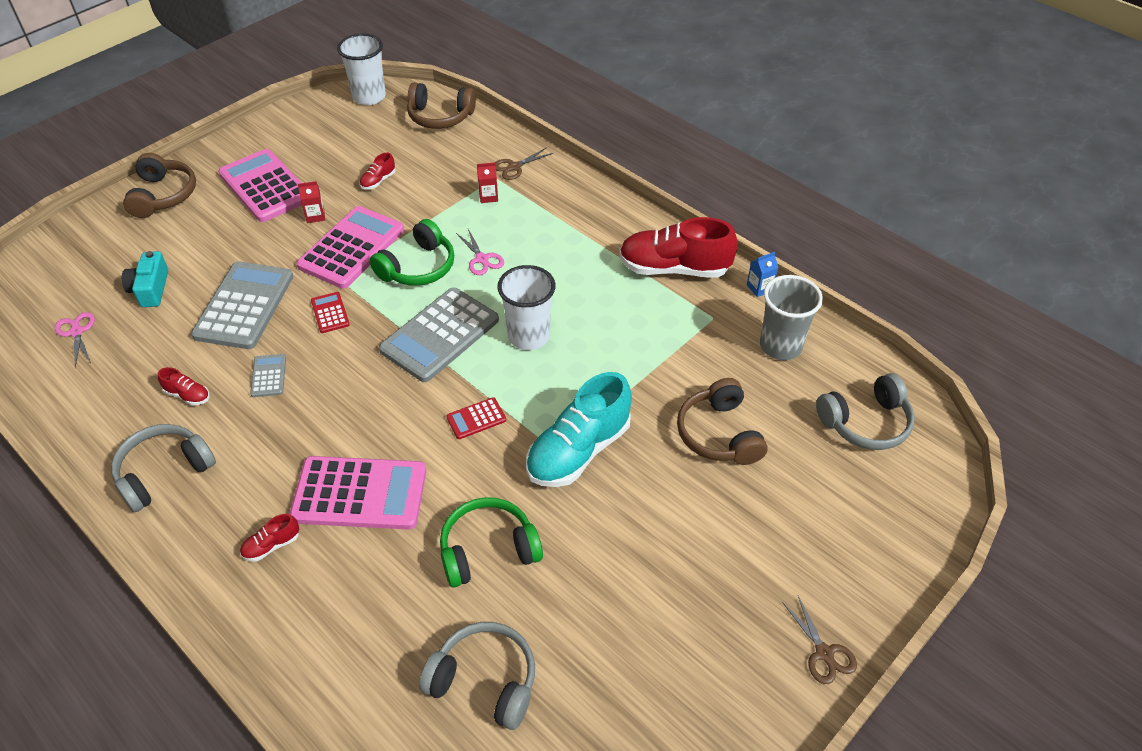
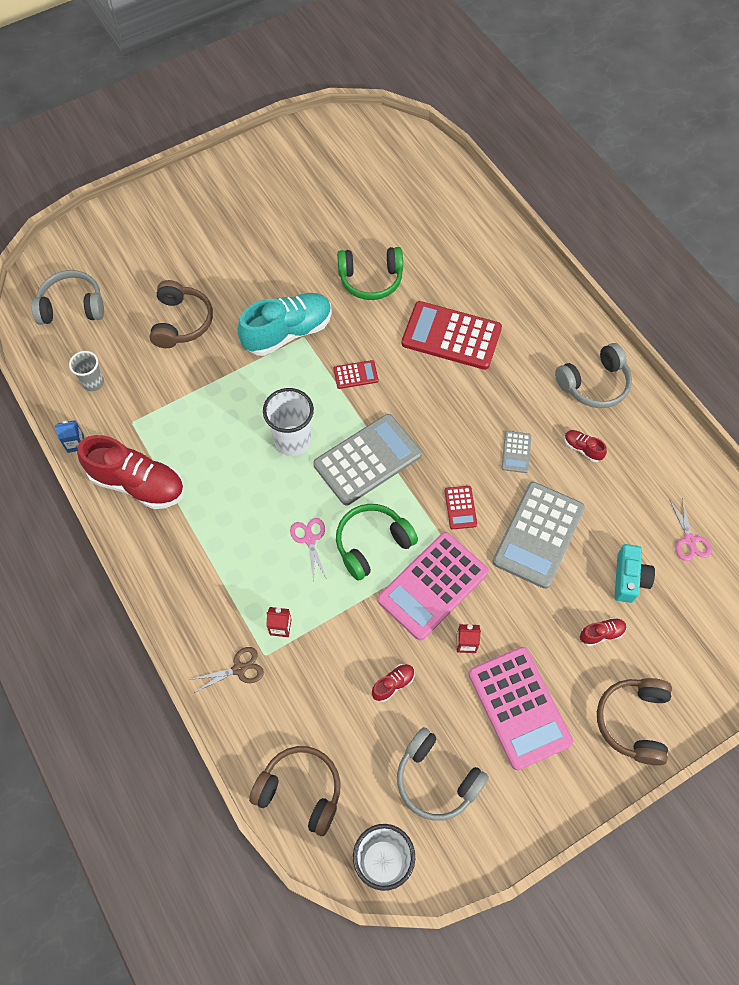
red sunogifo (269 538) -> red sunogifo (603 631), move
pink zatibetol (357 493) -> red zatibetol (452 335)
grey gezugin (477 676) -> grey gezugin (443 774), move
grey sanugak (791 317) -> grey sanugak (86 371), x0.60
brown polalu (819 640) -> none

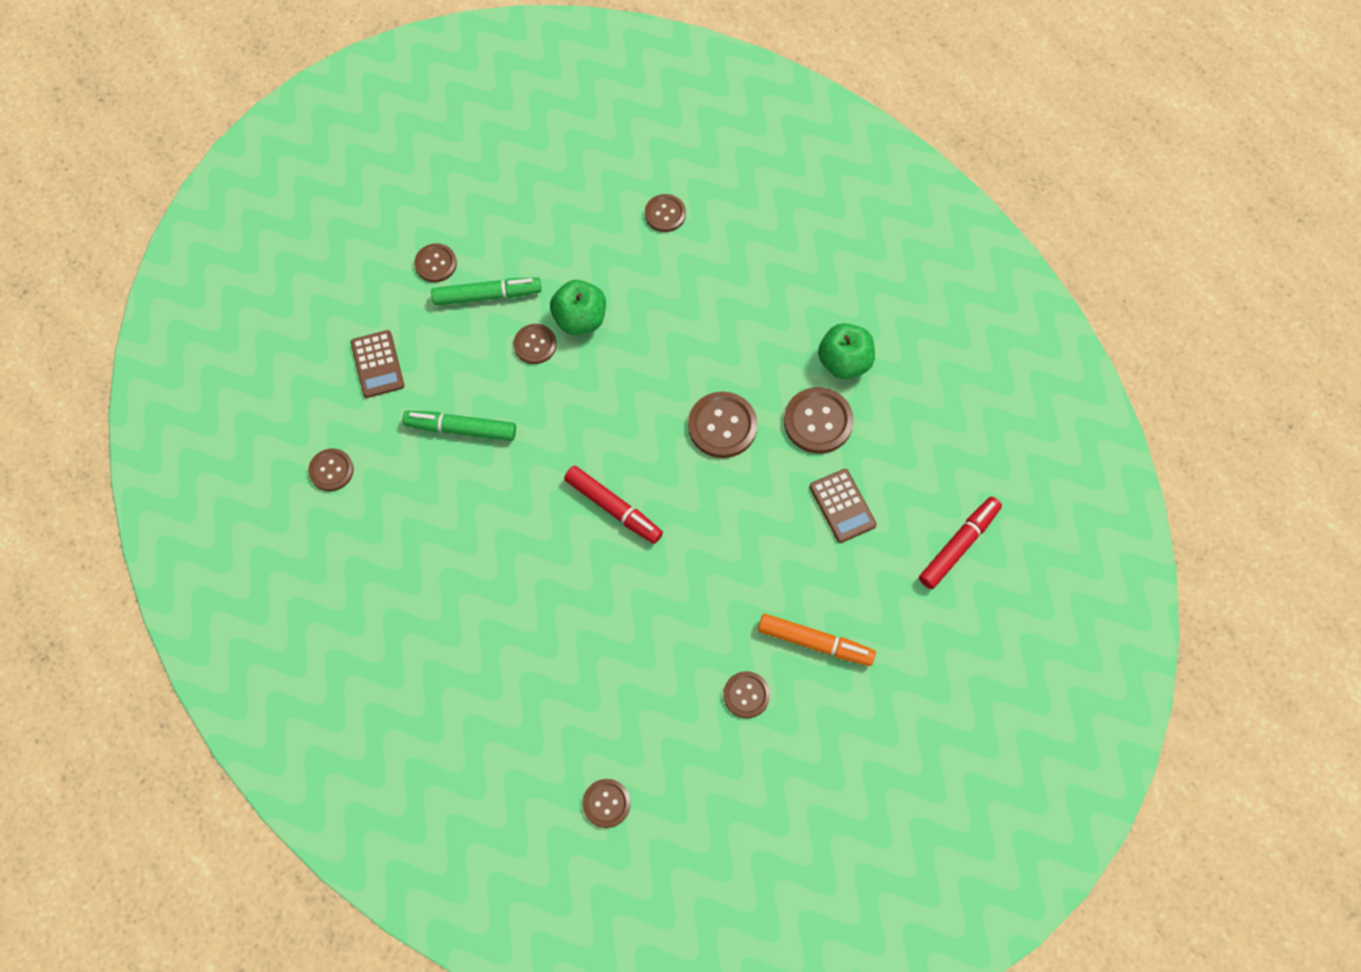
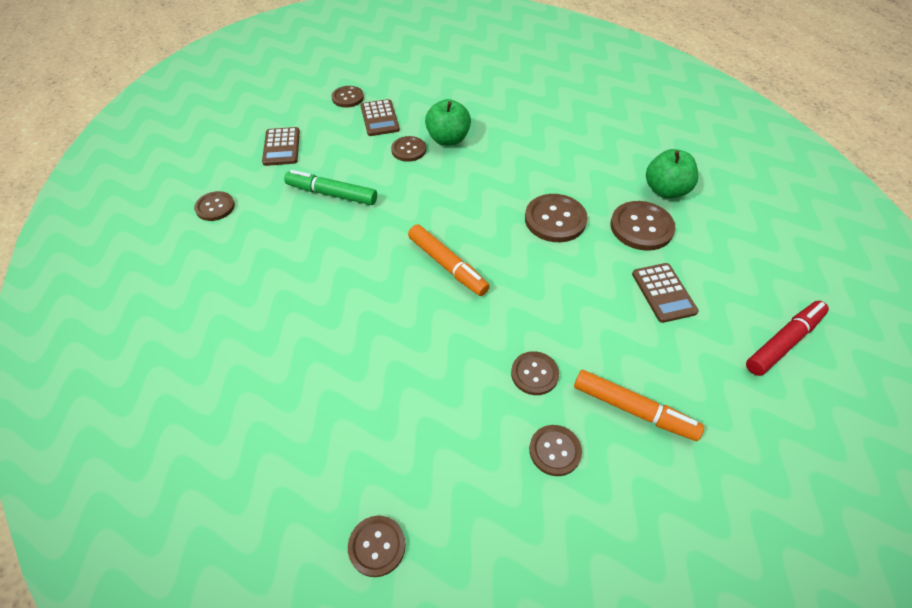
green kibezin (486 291) -> brown zatibetol (380 117)
red kibezin (613 505) -> orange kibezin (449 260)
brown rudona (665 213) -> brown rudona (535 373), move

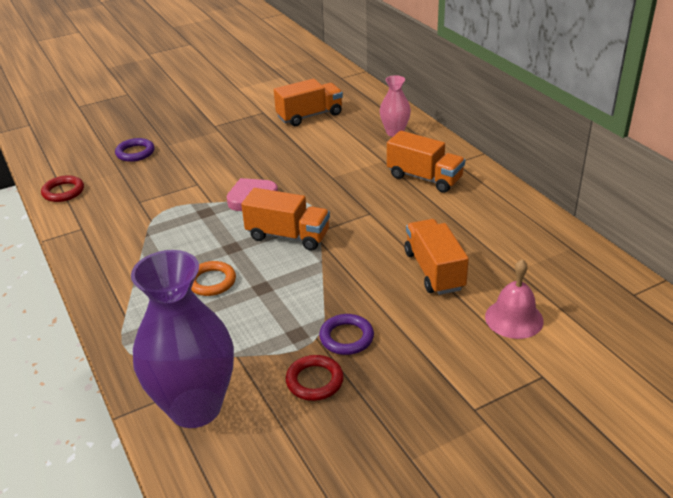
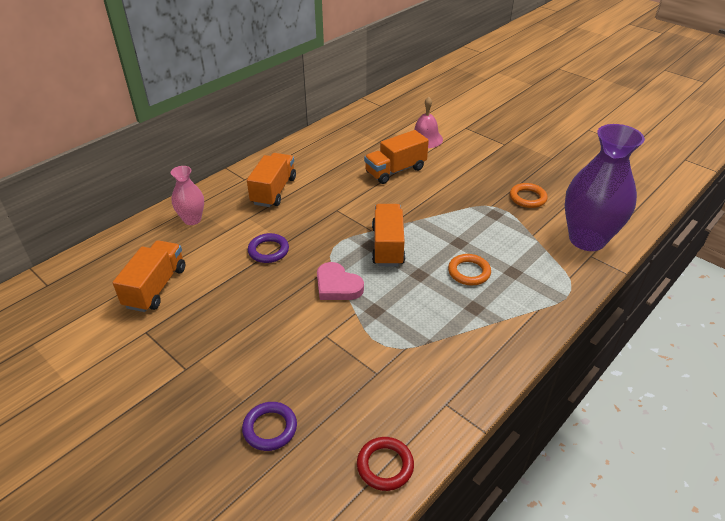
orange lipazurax (308 102) -> orange lipazurax (148 276), 60 degrees clockwise
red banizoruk (315 378) -> orange banizoruk (529 195)
purple banizoruk (346 334) -> purple banizoruk (268 248), move

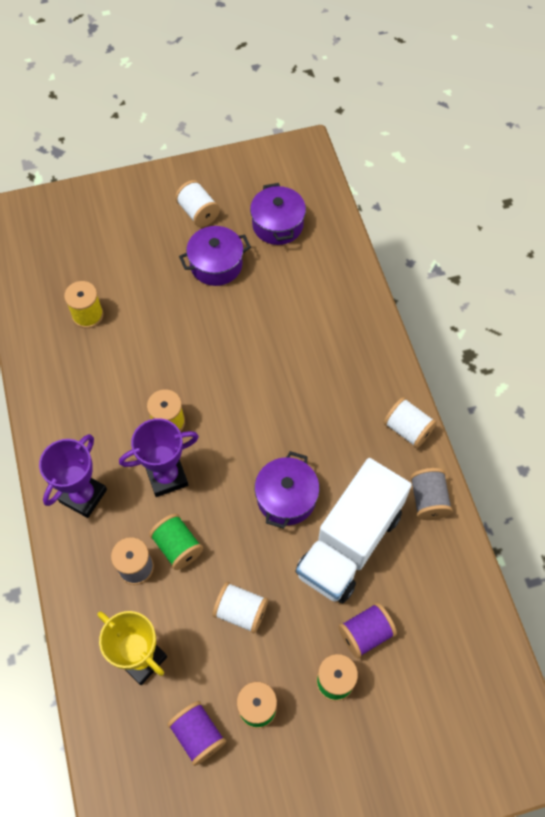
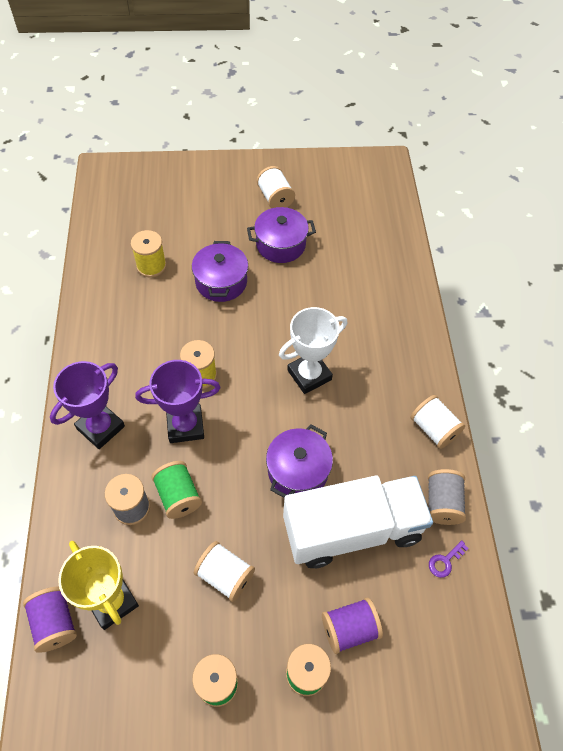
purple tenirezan (196 733) -> purple tenirezan (50 620), move
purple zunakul (278 214) -> purple zunakul (220 271), move
white lipazurax (353 530) -> white lipazurax (358 522), 150 degrees counterclockwise
none -> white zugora (313 350)
none -> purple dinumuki (449 559)

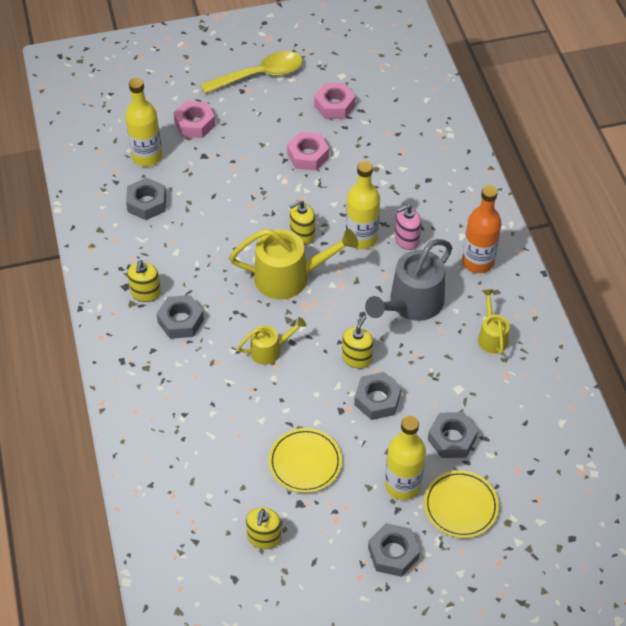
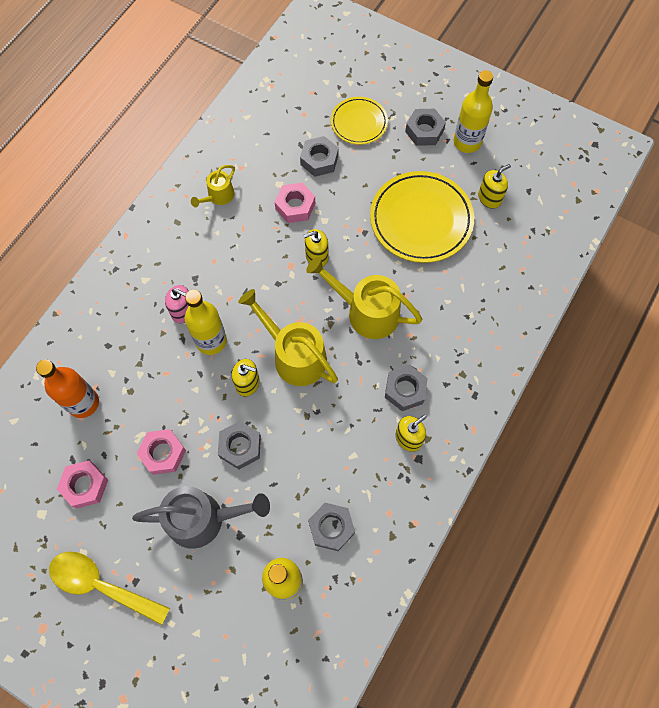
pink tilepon (194 119) -> pink tilepon (295 203), move
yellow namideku (272 341) -> yellow namideku (364 297), x1.83
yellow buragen (305 460) -> yellow buragen (422 217), x1.72
grey tilepon (377 396) -> grey tilepon (239 445), move
grey namideku (408 280) -> grey namideku (201 517), move
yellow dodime (405 457) -> yellow dodime (473 111), move
orange dodime (481 229) -> orange dodime (67 388), move

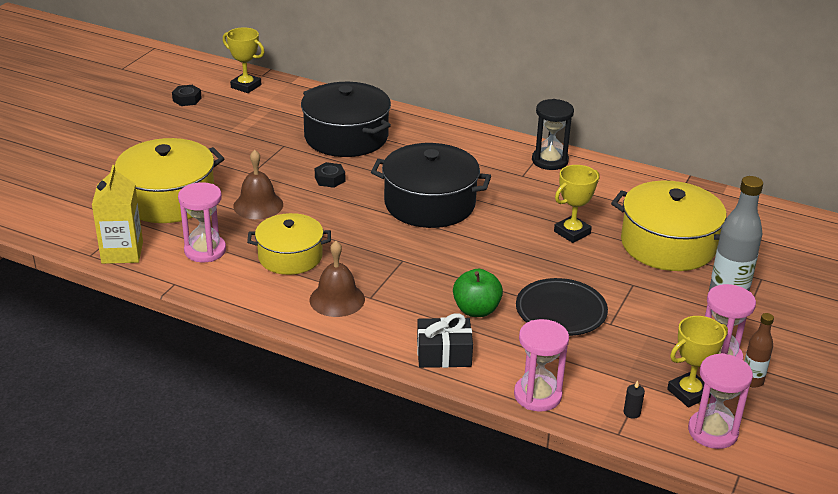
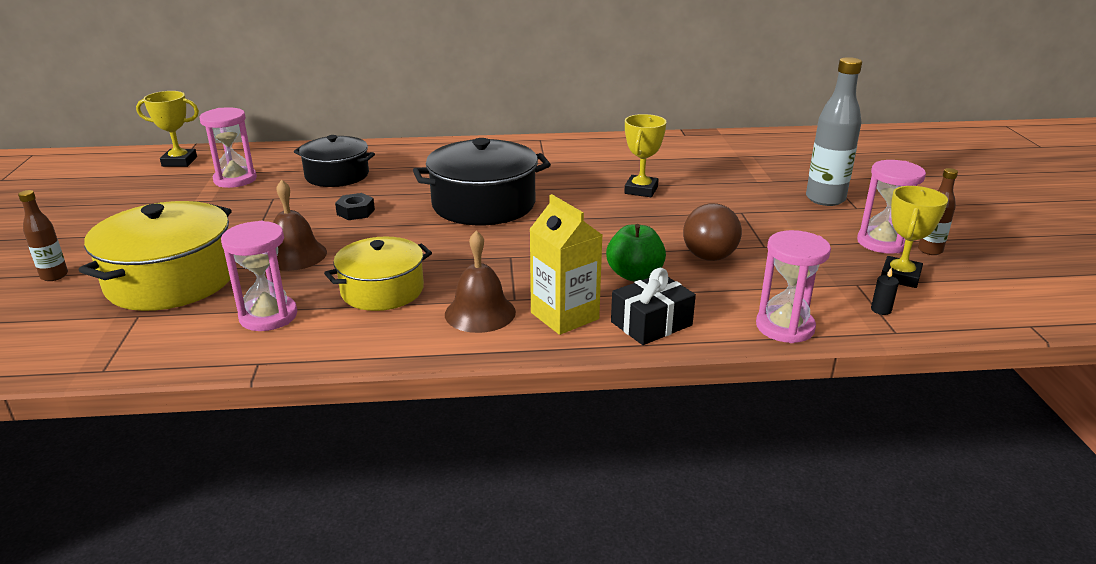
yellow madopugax (117 214) -> yellow madopugax (565 264), move
black tilepon (187 95) -> none
black zunakul (346 119) -> black zunakul (334 161), x0.66
black buragen (562 307) -> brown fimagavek (712 232)
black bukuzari (553 134) -> none
yellow zunakul (668 226) -> none
pink bukuzari (720 401) -> pink bukuzari (228 147), move
none -> brown dodime (43 235)

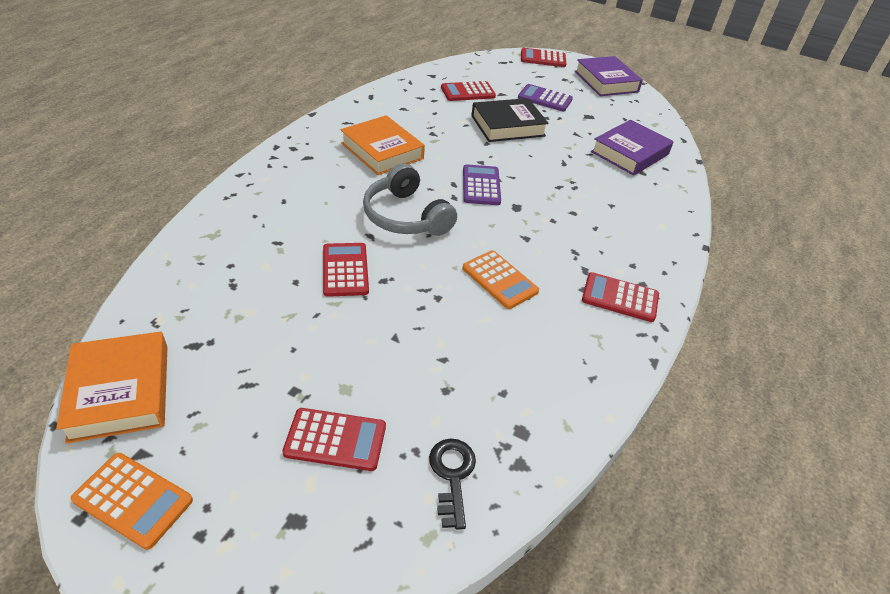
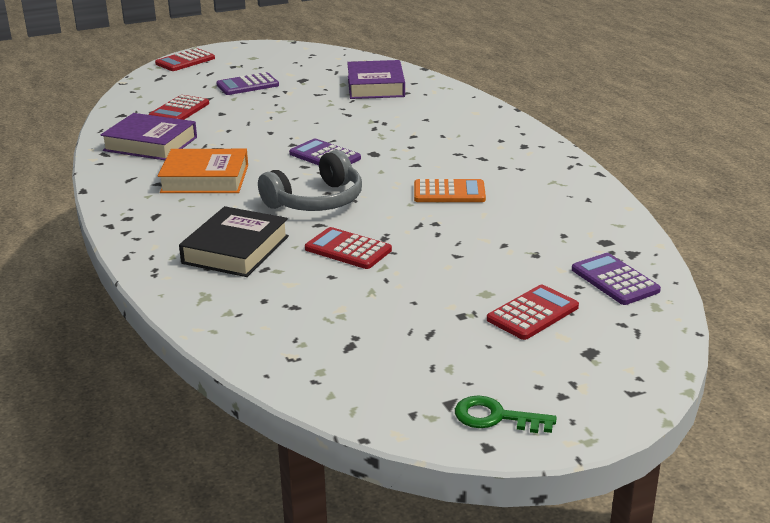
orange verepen (111 387) -> none
orange zatibetol (132 501) -> green dinumuki (506 414)
grey gezugin (410 199) -> grey gezugin (310 180), 45 degrees counterclockwise
black dinumuki (452 484) -> purple zatibetol (616 279)
black verepen (510 120) -> black verepen (234 241), move
purple verepen (609 76) -> purple verepen (148 136), move
red zatibetol (620 297) -> none

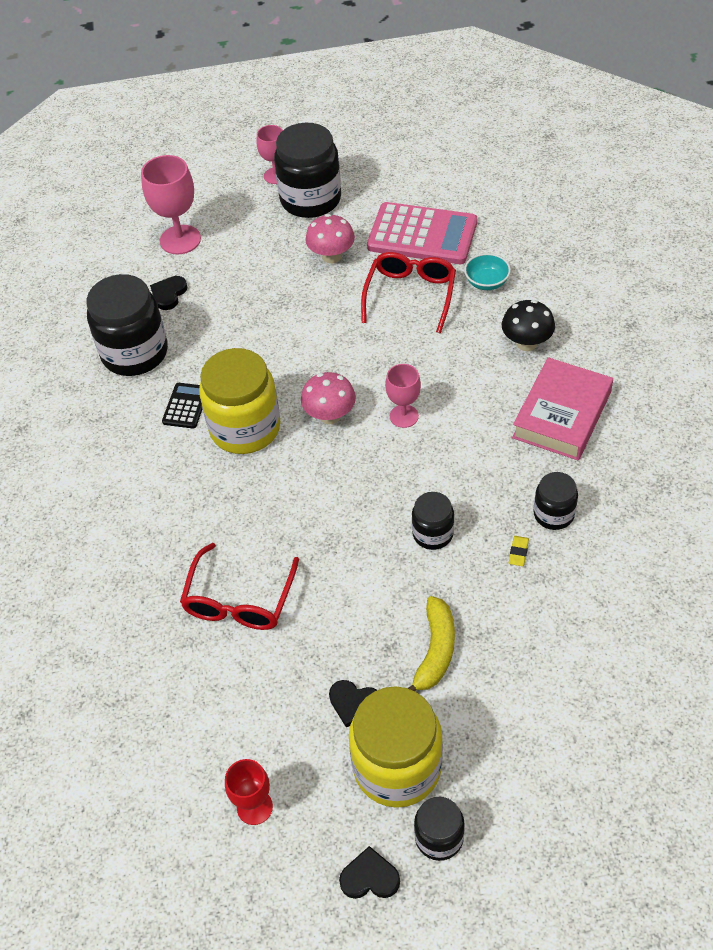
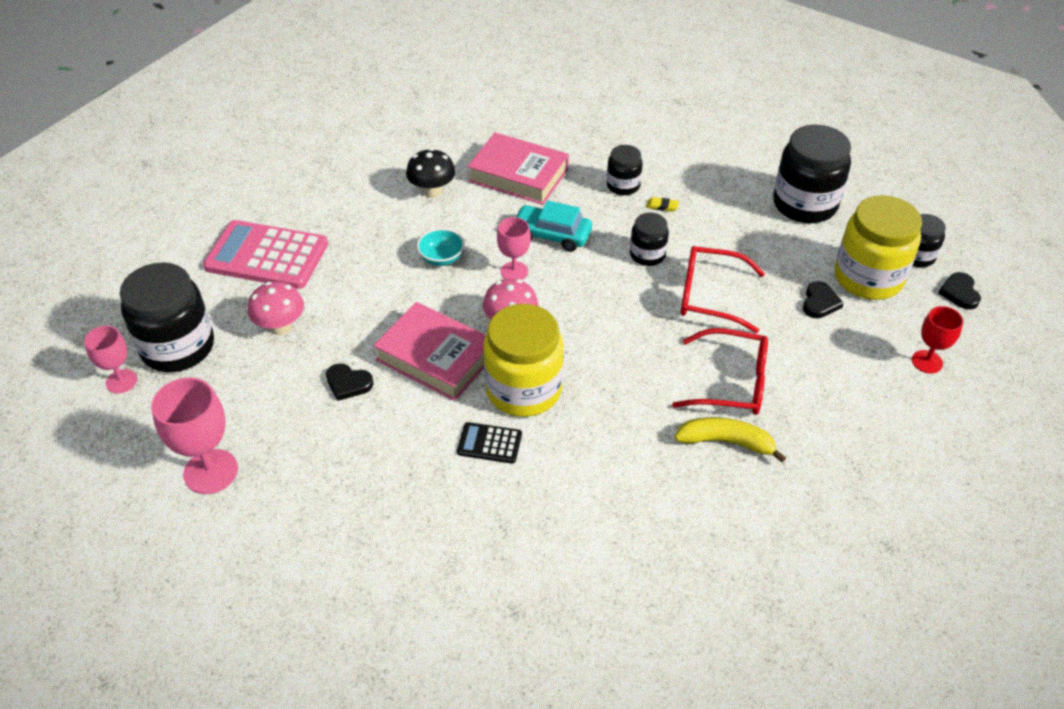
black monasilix (127 325) -> black monasilix (812 174), move
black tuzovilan (168 293) -> black tuzovilan (349 382), move
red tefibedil (408 292) -> red tefibedil (723 289), move
pink zatibetol (422 233) -> pink zatibetol (265 254), 90 degrees counterclockwise
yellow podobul (431 643) -> yellow podobul (730 440), move
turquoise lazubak (487 271) -> turquoise lazubak (441 247), move
none -> pink verepen (429 351)
none -> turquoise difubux (554 226)

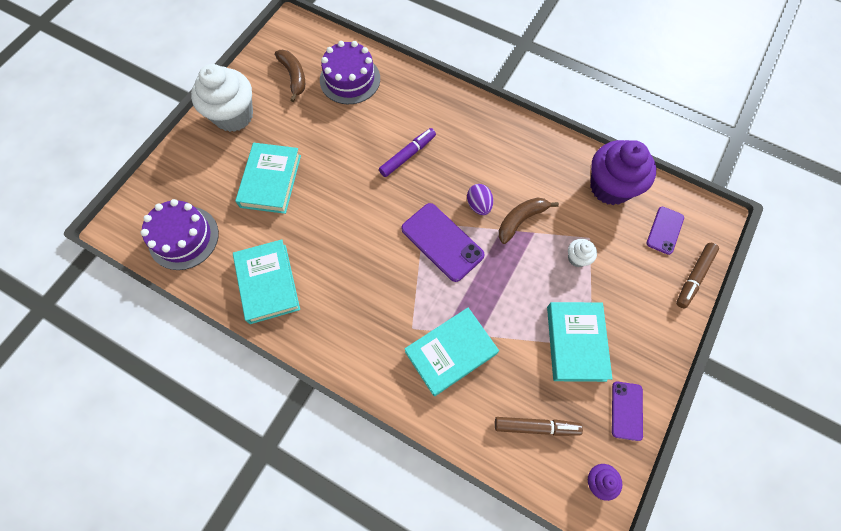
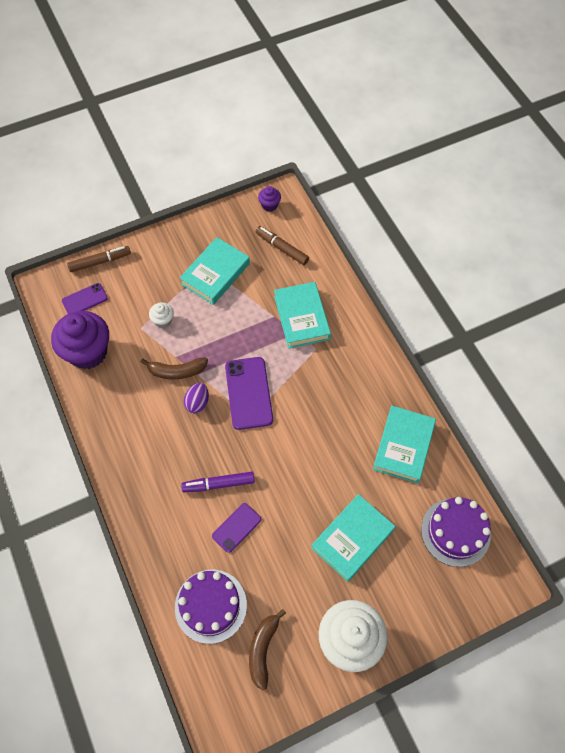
turquoise verepen (452 352) -> turquoise verepen (302 315), 75 degrees clockwise
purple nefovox (627 411) -> purple nefovox (236 528), move

